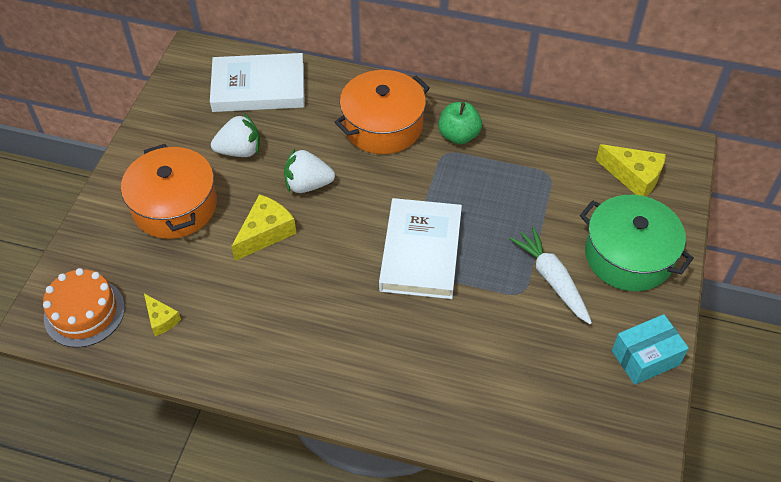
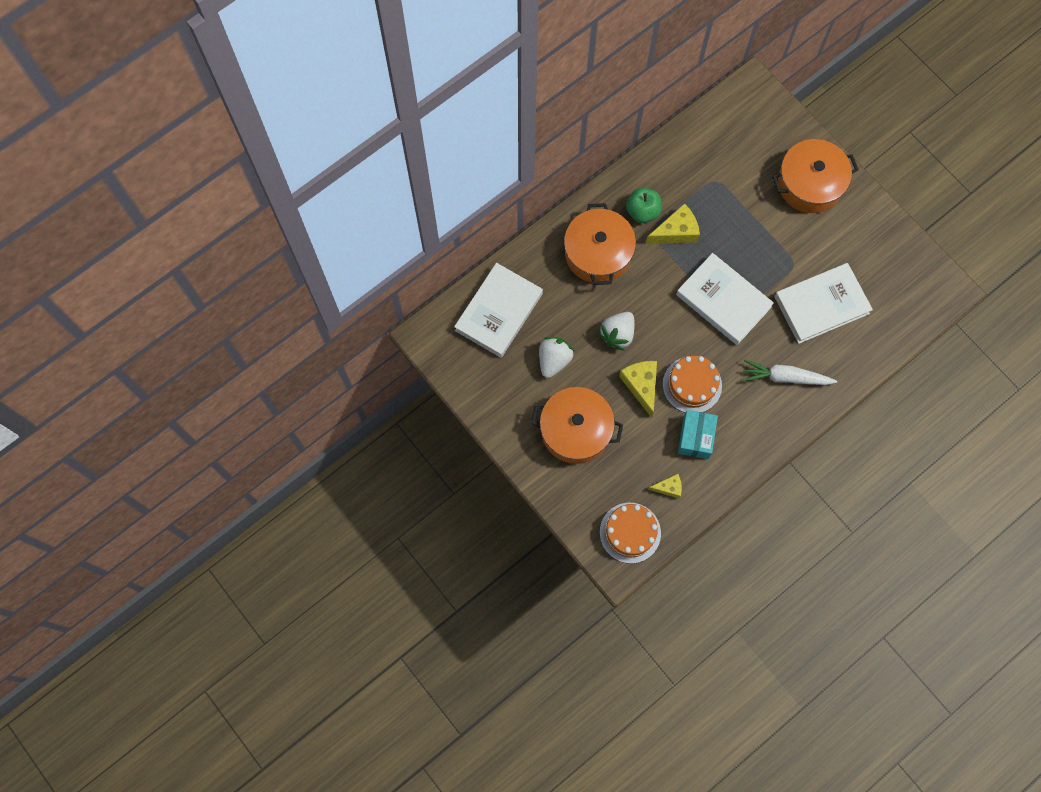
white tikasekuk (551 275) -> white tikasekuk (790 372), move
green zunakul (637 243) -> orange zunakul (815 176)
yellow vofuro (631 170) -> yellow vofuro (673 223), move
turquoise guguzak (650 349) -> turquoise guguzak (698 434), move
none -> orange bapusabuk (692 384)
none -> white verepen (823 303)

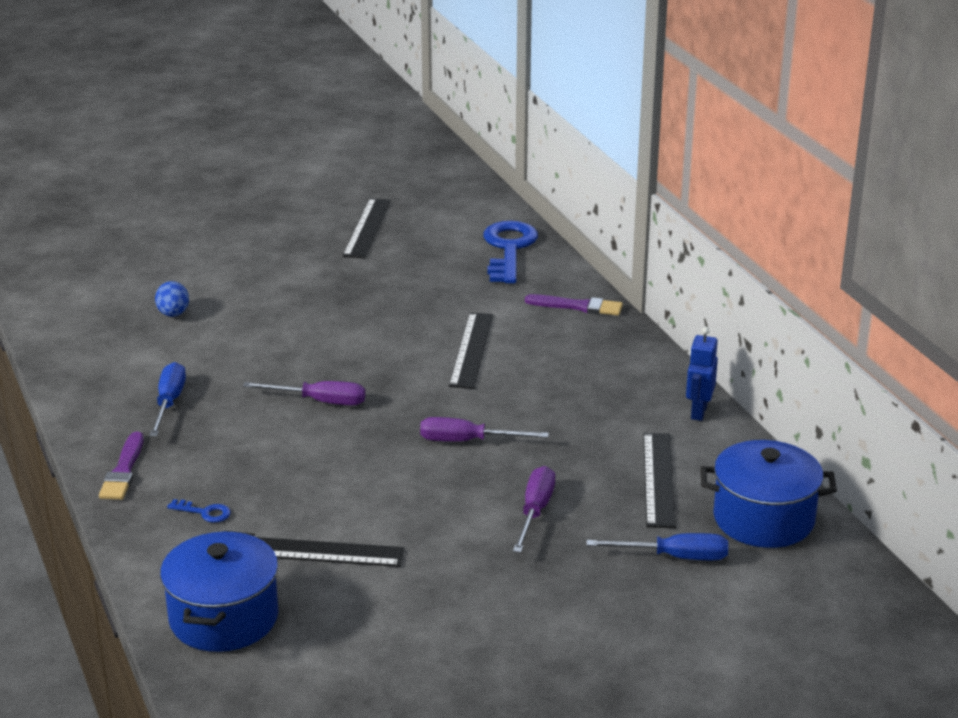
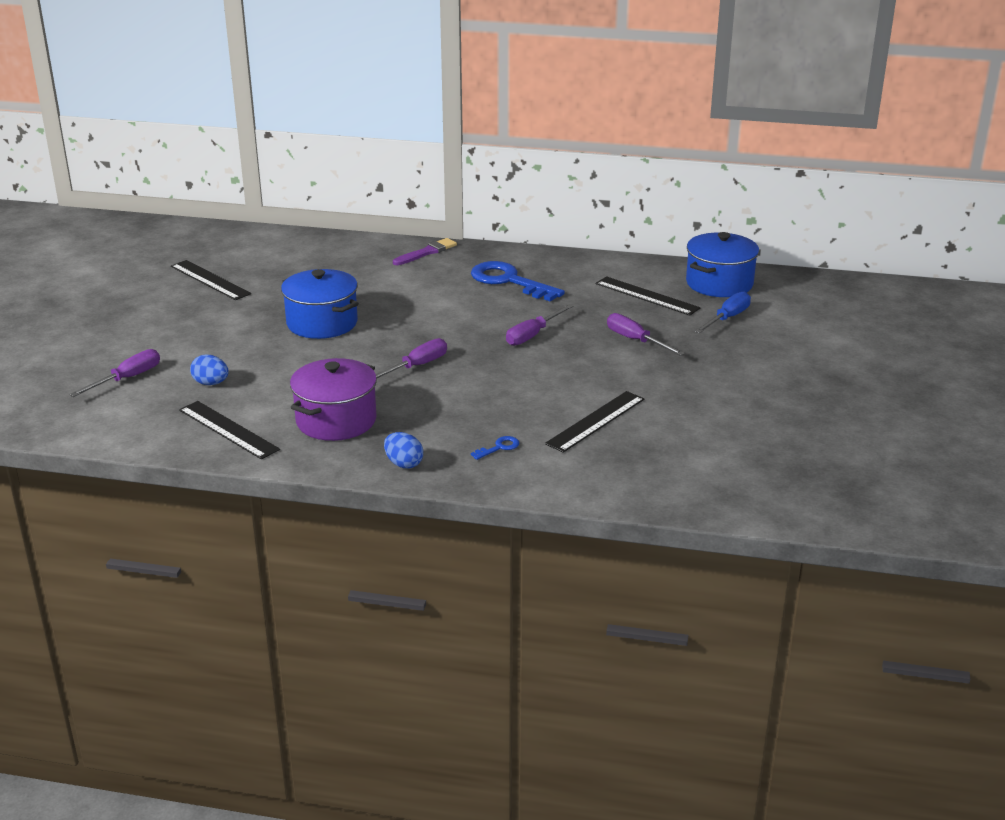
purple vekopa (121 466) -> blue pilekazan (403 450)
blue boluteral (167 399) -> purple zunakul (333 399)
blue zunakul (219 591) -> blue zunakul (320 304), move
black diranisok (471 350) -> black diranisok (229 430), move
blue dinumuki (510 252) -> blue dinumuki (518 281), move
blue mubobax (702 374) -> none
none -> purple boluteral (114 373)

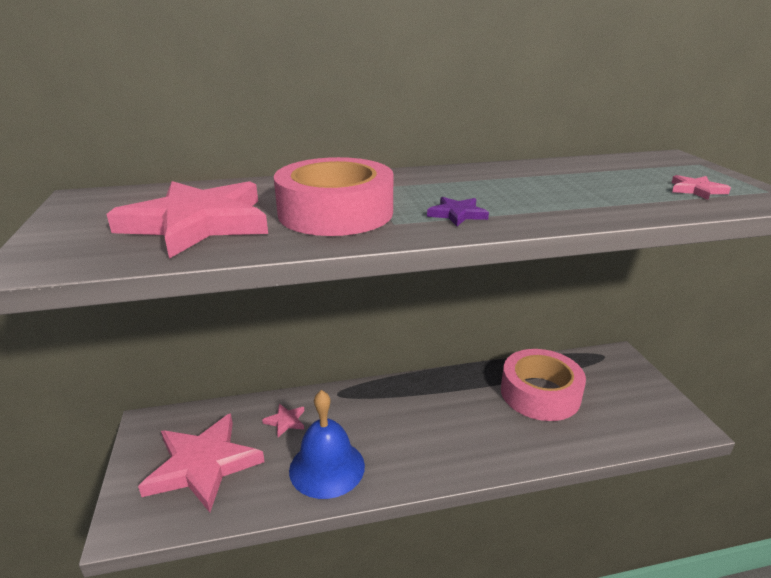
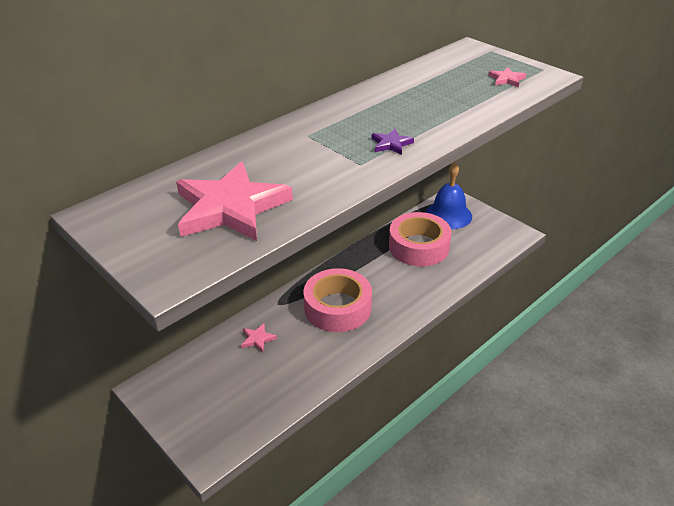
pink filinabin (201 462) -> none
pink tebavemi (333 196) -> pink tebavemi (338 300), move
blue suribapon (327 444) -> blue suribapon (448 195), move

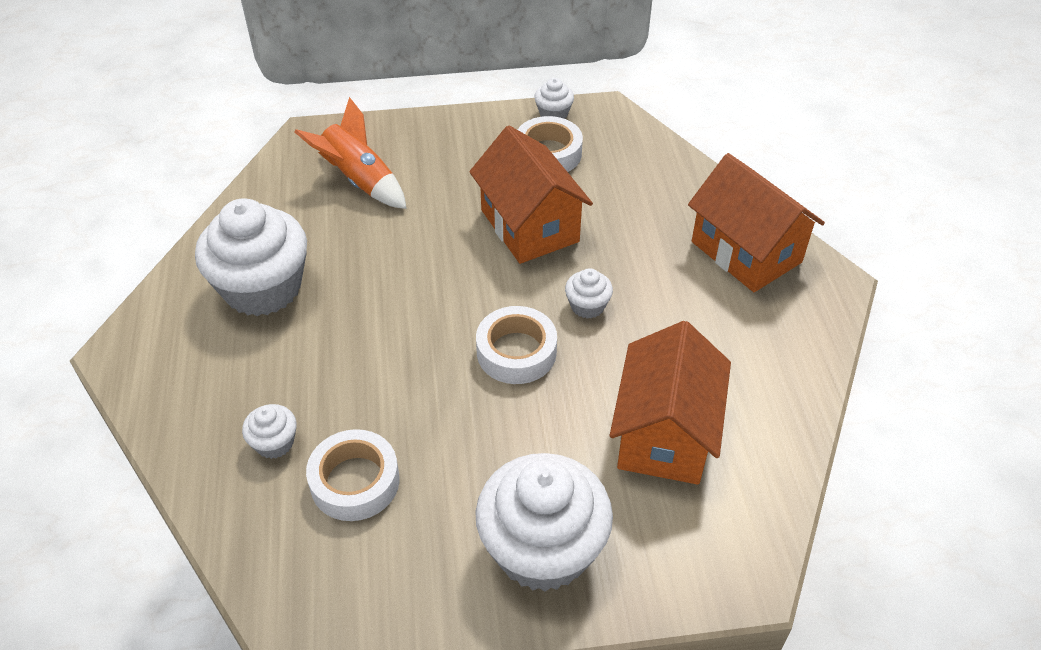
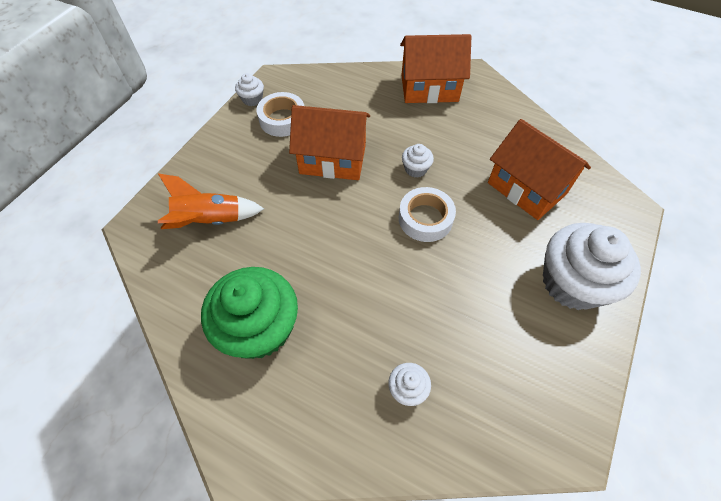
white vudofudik (251 257) -> green vudofudik (249 313)
white tebavemi (353 475) -> none

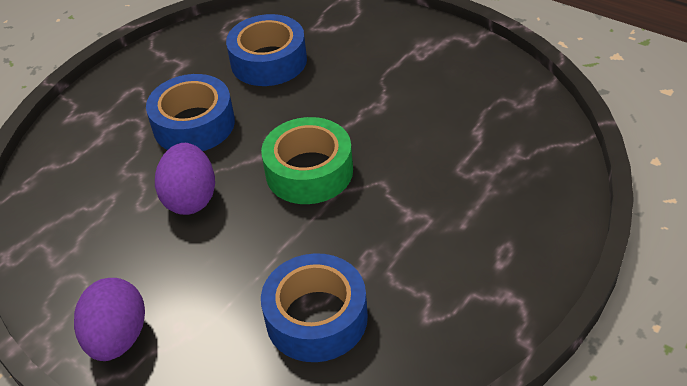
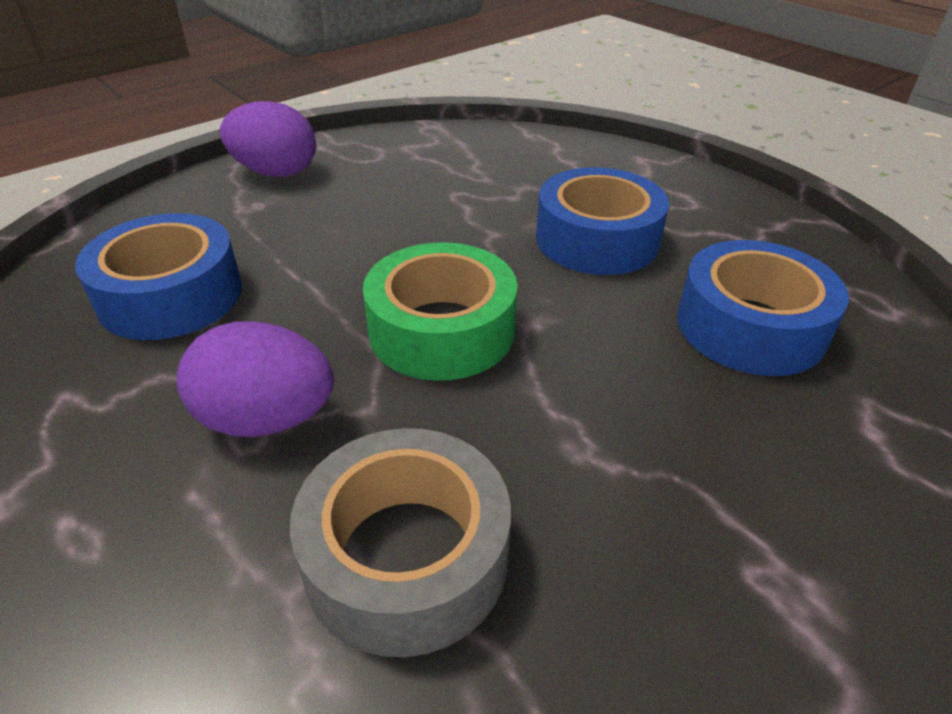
purple pilekazan (185 179) -> purple pilekazan (255 379), move
none -> grey tebavemi (400 542)

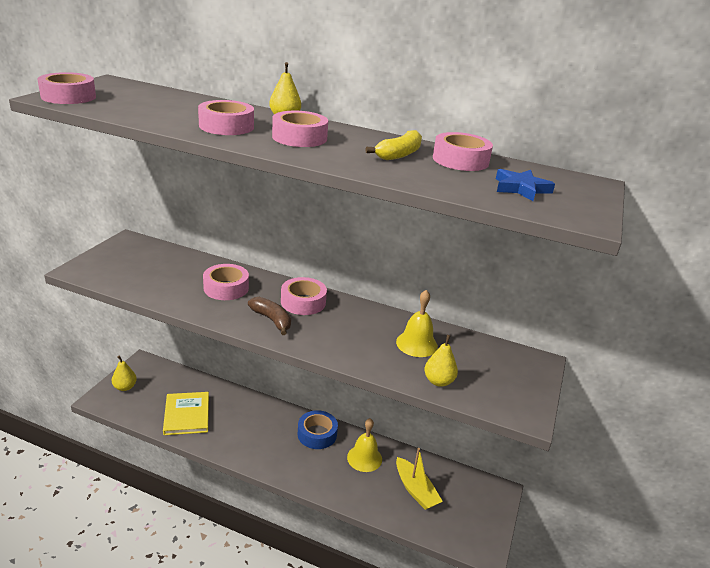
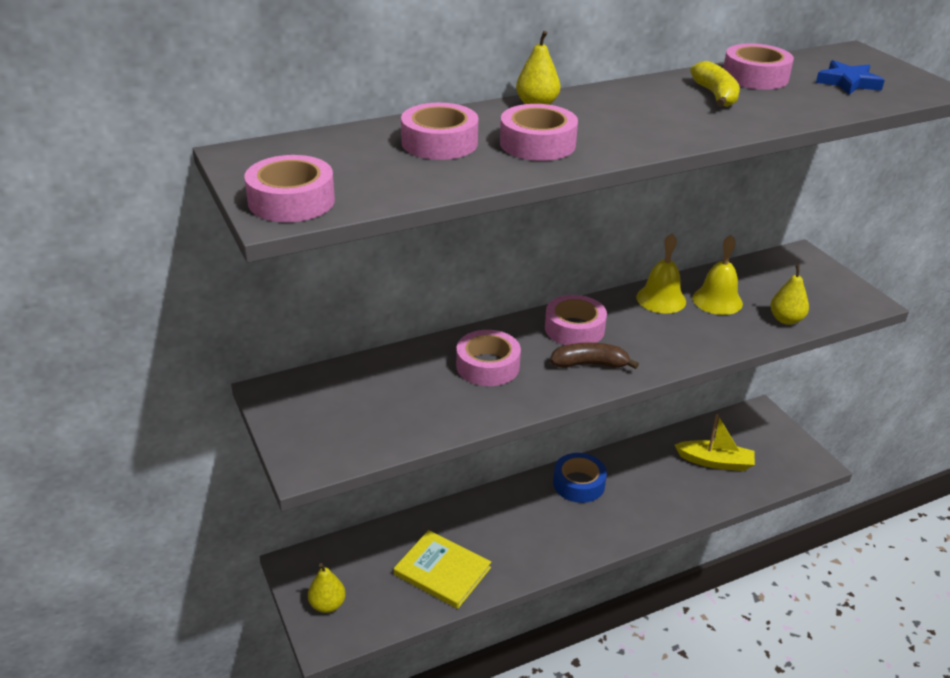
pink tebavemi (300 129) -> pink tebavemi (440 131), move
yellow suribapon (364 445) -> yellow suribapon (661 273), move

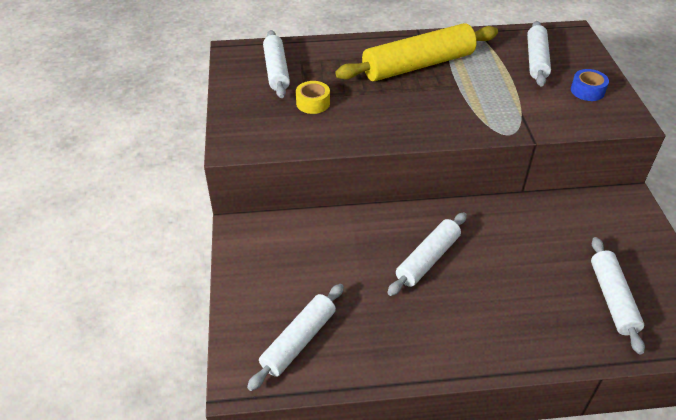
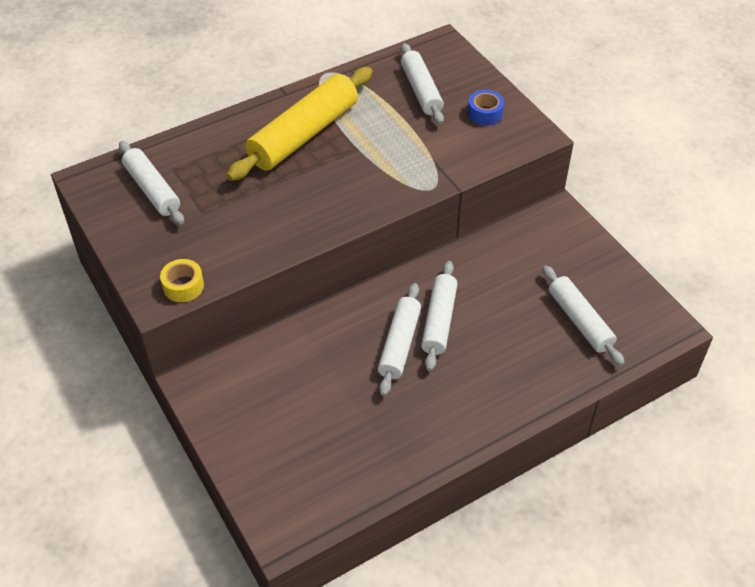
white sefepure (295 337) -> white sefepure (439 316), move
yellow tebavemi (313 97) -> yellow tebavemi (182 280), move

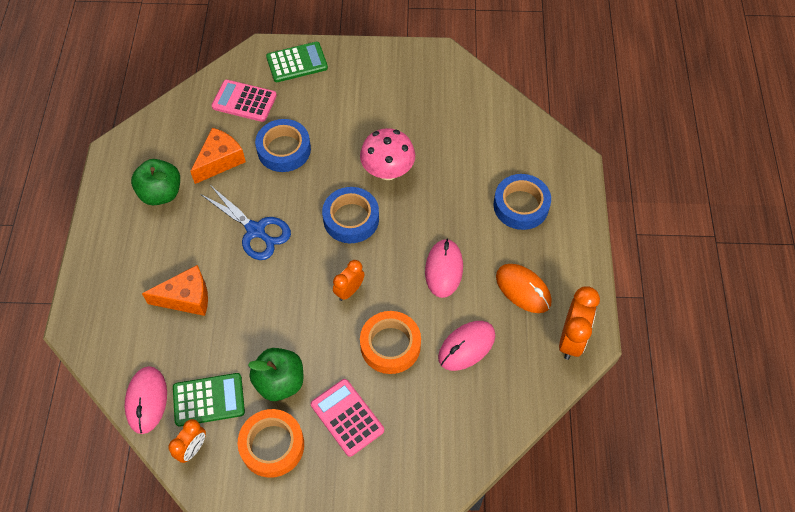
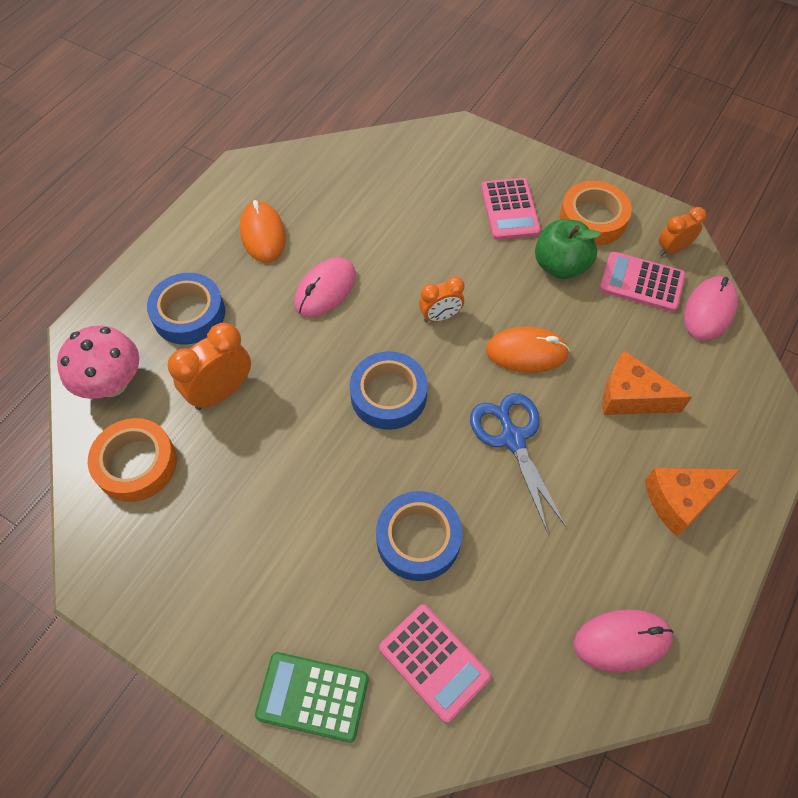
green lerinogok (155 182) -> none
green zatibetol (209 400) -> pink zatibetol (642 282)
orange vofuro (218 156) -> orange vofuro (692 502), move
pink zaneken (387 154) -> pink zaneken (98 362), move
orange tebavemi (390 342) -> orange tebavemi (132 460), move
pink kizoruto (466 346) -> pink kizoruto (623 640), move
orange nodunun (579 323) -> orange nodunun (209 366), move
none -> orange kizoruto (528 350)

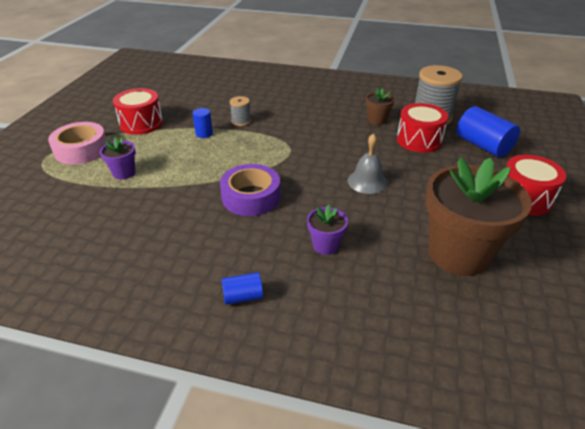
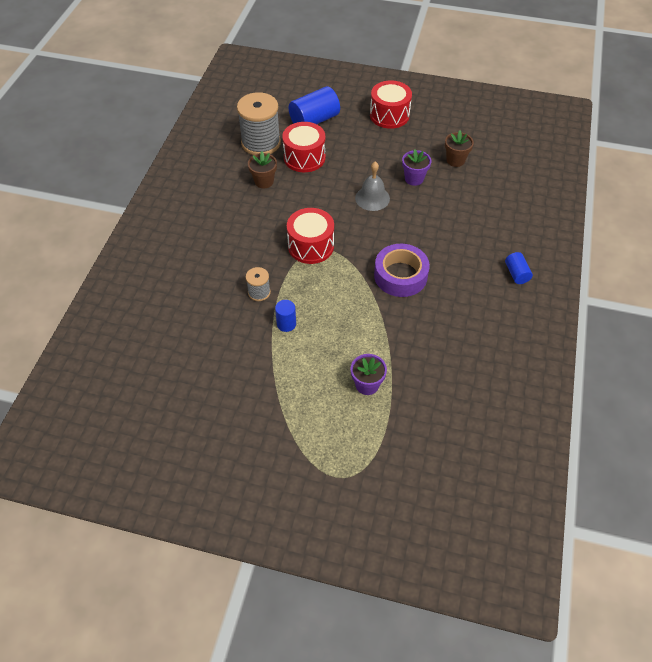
pink tebavemi (77 143) -> none
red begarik (138 111) -> red begarik (310 236), move
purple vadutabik (327 229) -> purple vadutabik (416 167), move
brown vadutabik (478 216) -> brown vadutabik (459 149), x0.45

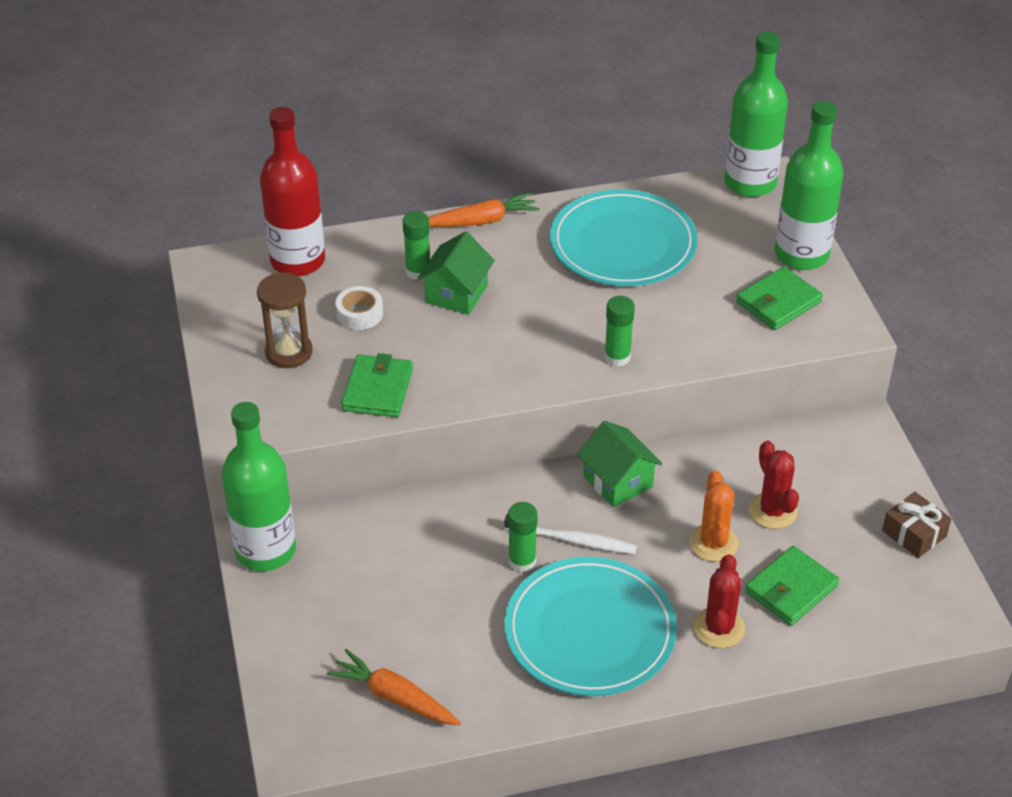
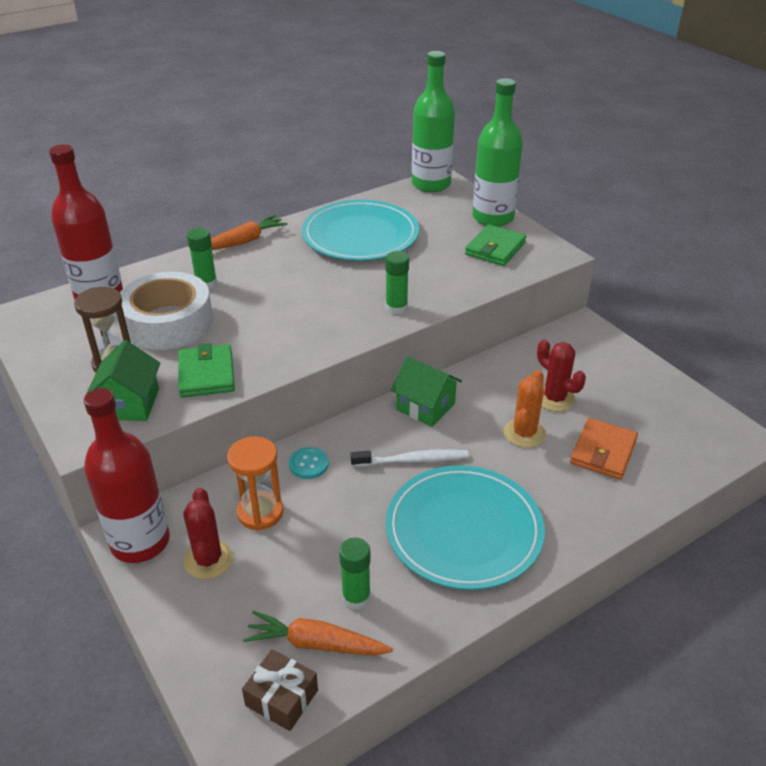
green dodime (259 486) -> red dodime (127 475)
white tebavemi (359 308) -> white tebavemi (166 311), x2.17
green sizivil (456 273) -> green sizivil (123 380), move
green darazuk (523 537) -> green darazuk (355 574), move
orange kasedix (713 516) -> orange kasedix (524 409), 45 degrees clockwise
red kasedix (719 601) -> red kasedix (208 533), move
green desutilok (792 586) -> orange desutilok (604 449)
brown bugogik (917 525) -> brown bugogik (280 690), move
none -> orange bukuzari (255 483)
none -> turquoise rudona (309 463)

